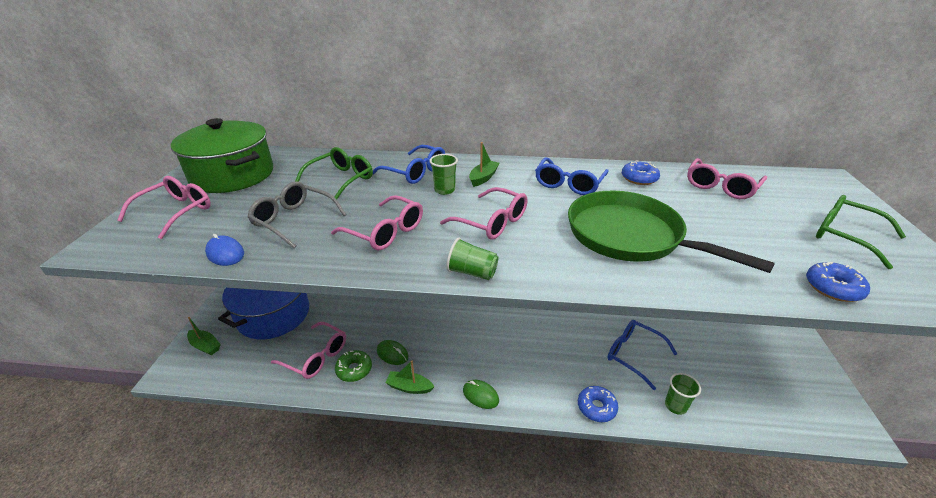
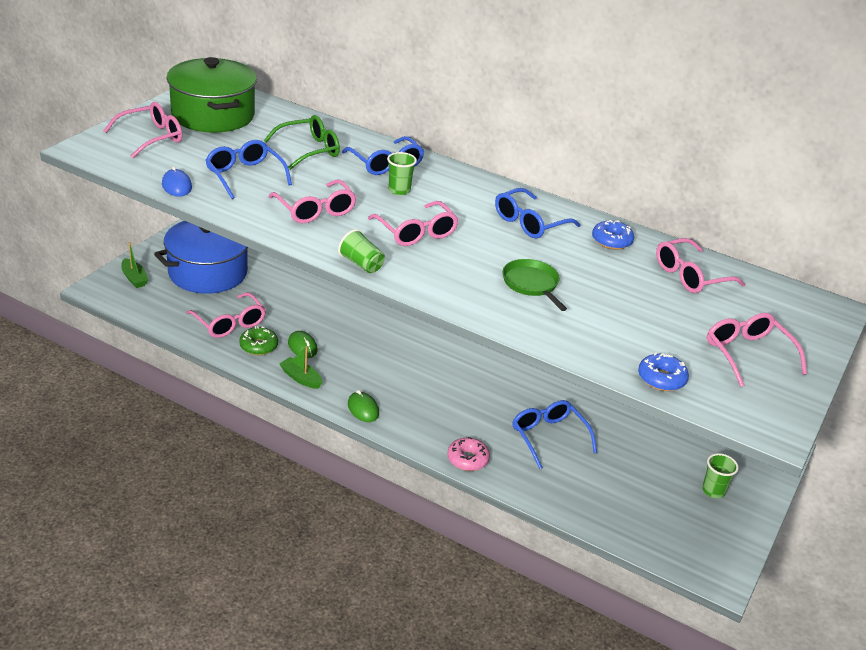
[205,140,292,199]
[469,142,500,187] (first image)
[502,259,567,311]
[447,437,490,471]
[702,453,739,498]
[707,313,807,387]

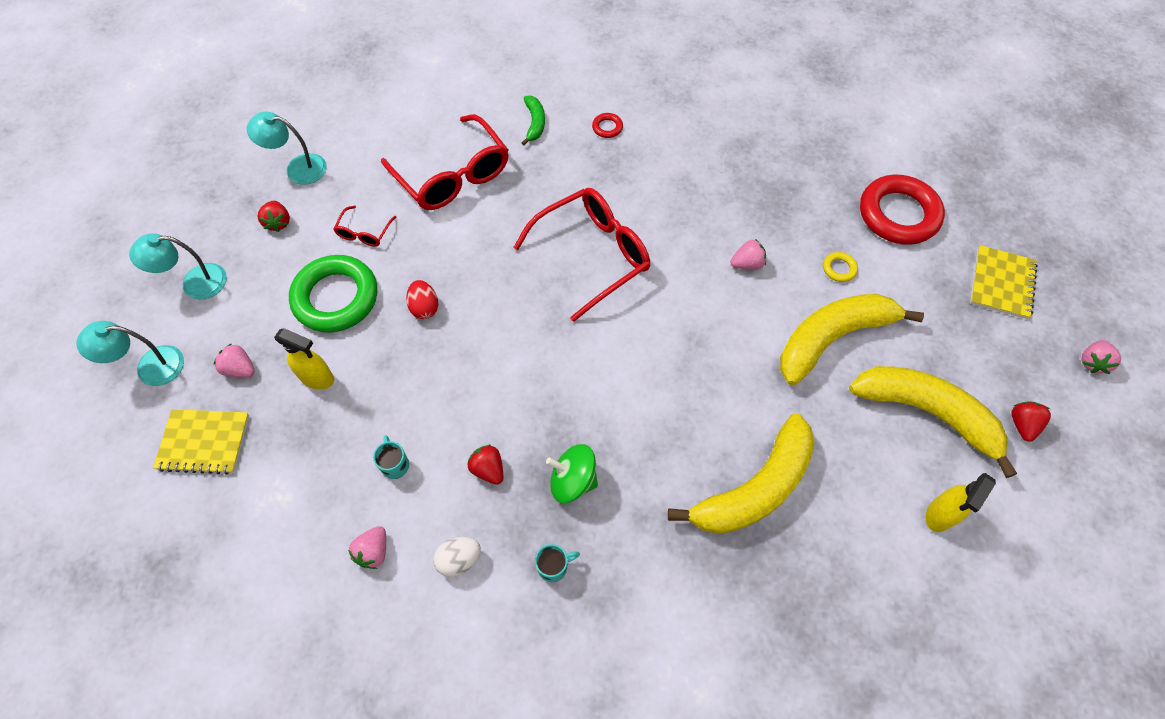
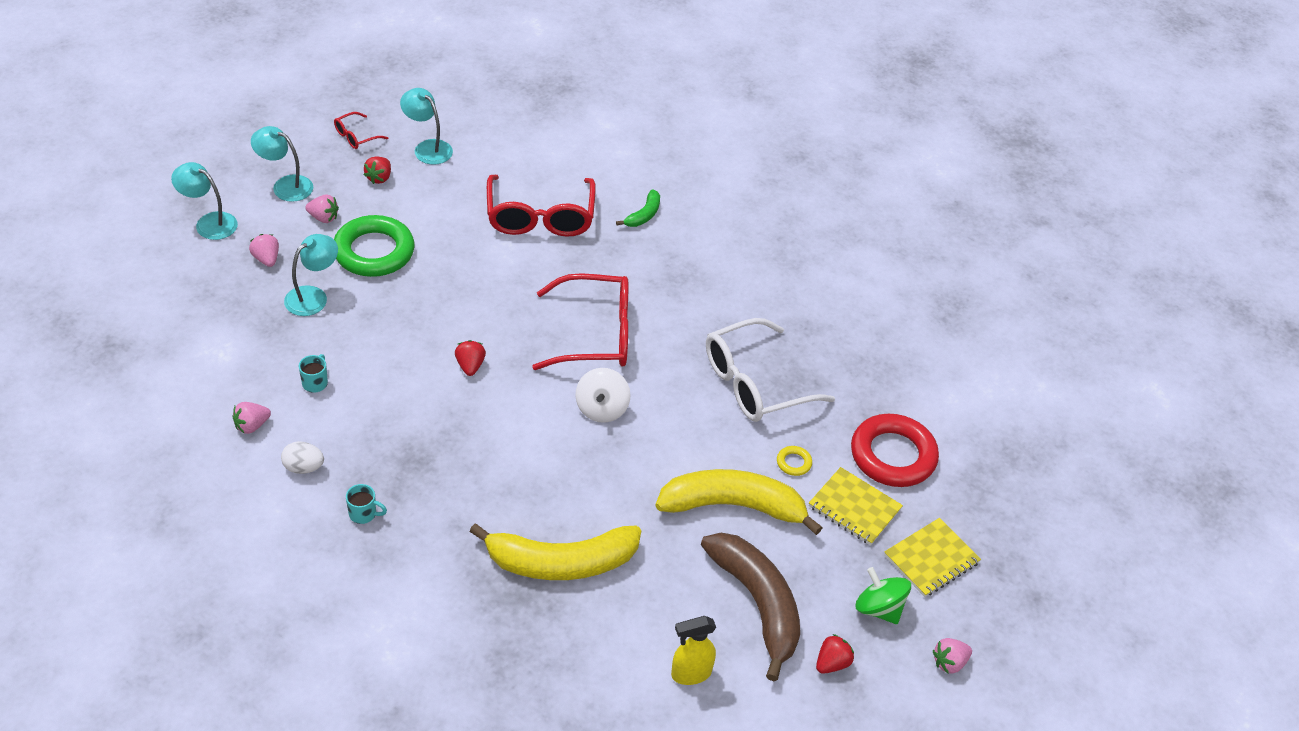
[809,467,903,545]
[284,234,338,316]
[334,112,389,149]
[406,280,438,319] (first image)
[455,340,486,376]
[855,567,911,624]
[592,113,623,138] (first image)
[305,195,339,223]
[701,533,800,681]
[576,368,631,423]
[706,318,835,422]

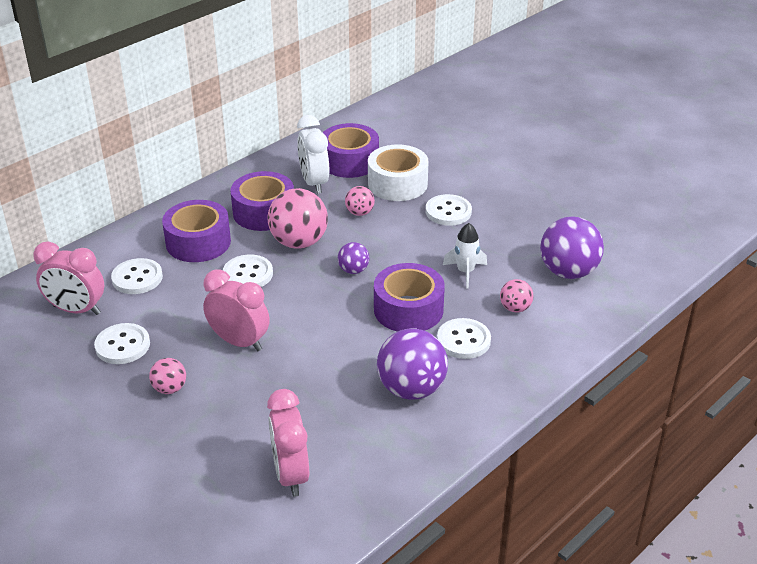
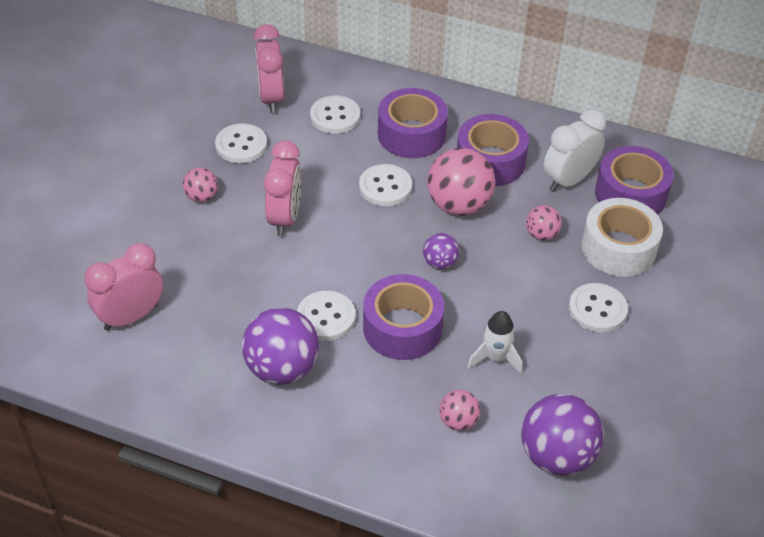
[297,291,355,341]

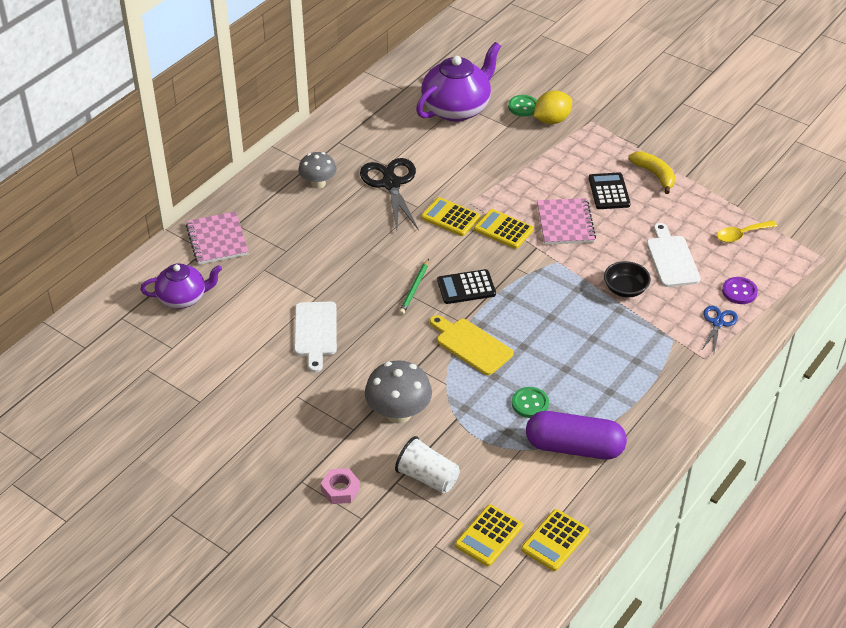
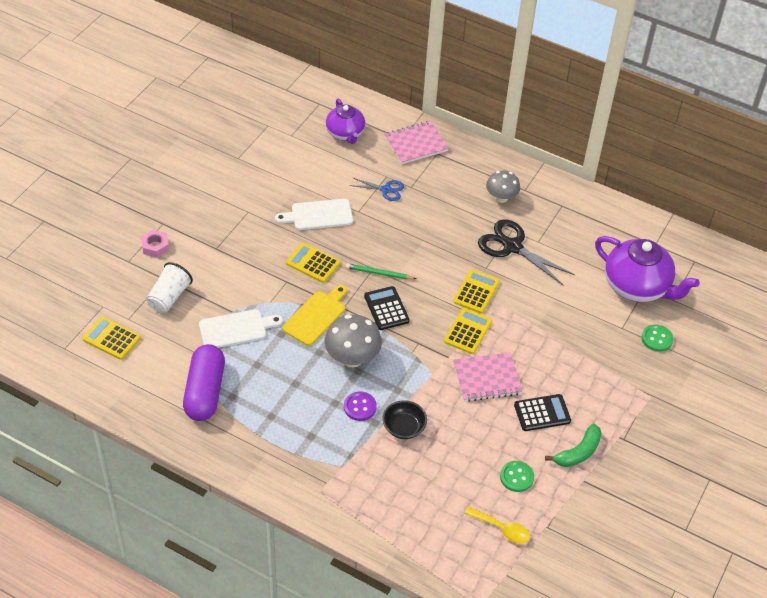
[478,219,575,286]
[324,314,382,367]
[500,461,534,492]
[286,243,340,283]
[534,90,572,124] (first image)
[545,423,602,467]
[199,309,283,348]
[349,178,404,201]
[464,506,530,544]
[344,392,377,421]

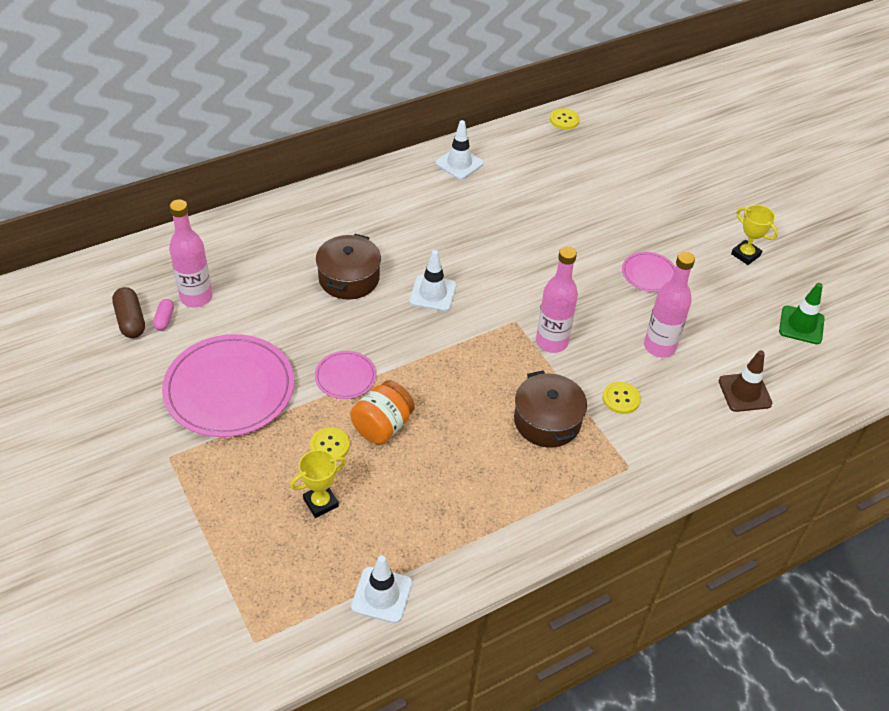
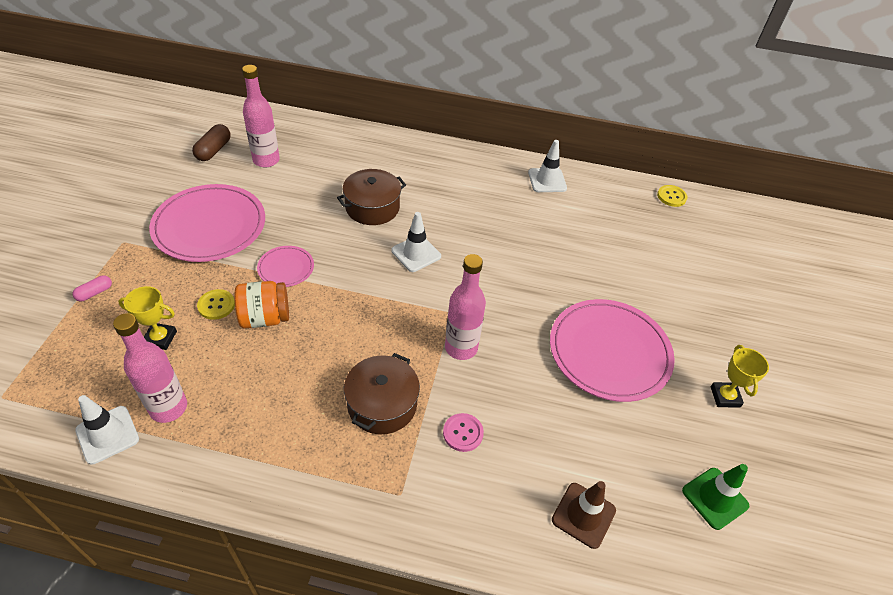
[72,275,112,301]
[443,413,484,452]
[550,299,675,402]
[113,313,187,423]

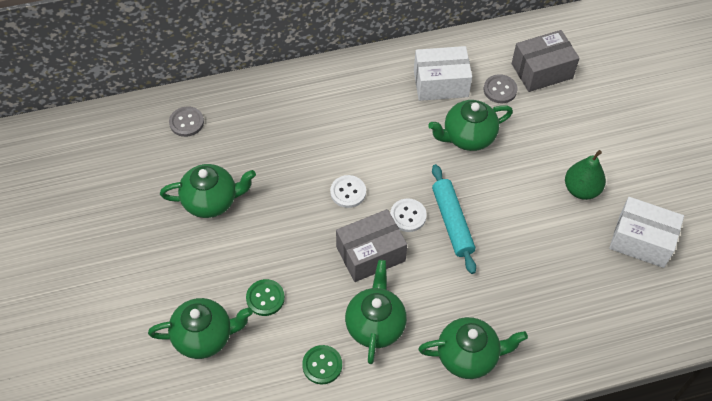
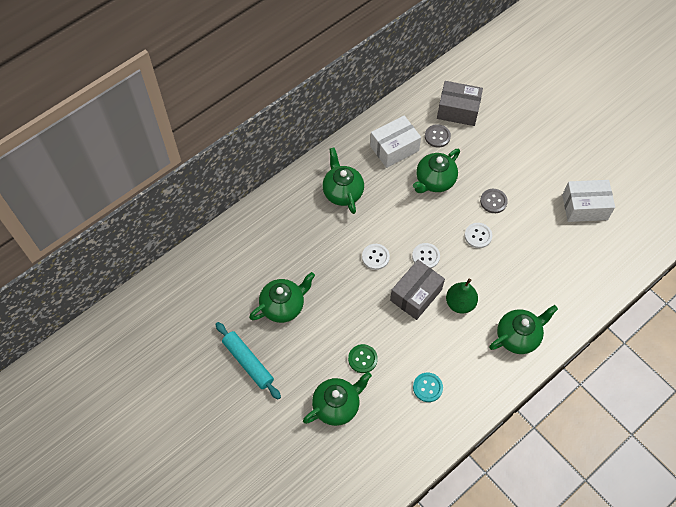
[480,189,508,213]
[413,373,443,402]
[322,147,364,214]
[216,322,281,400]
[437,81,483,126]
[446,279,478,314]
[465,223,492,248]

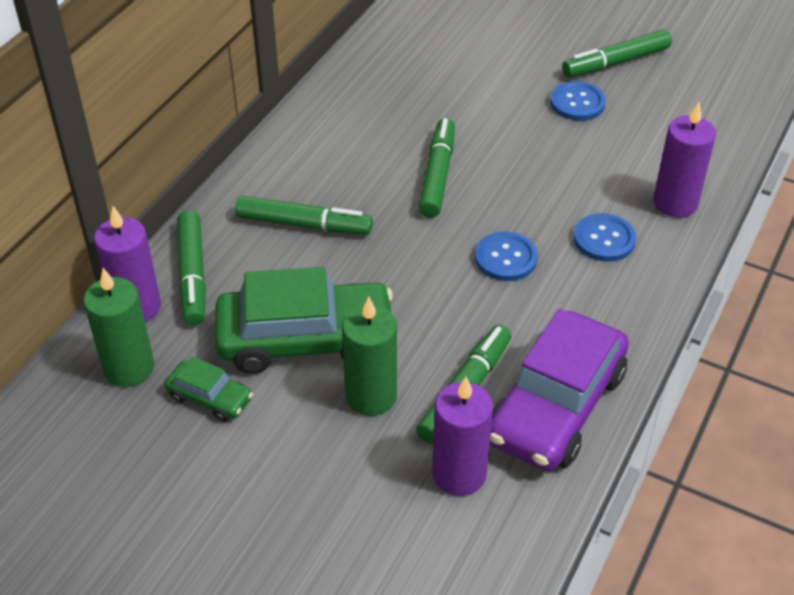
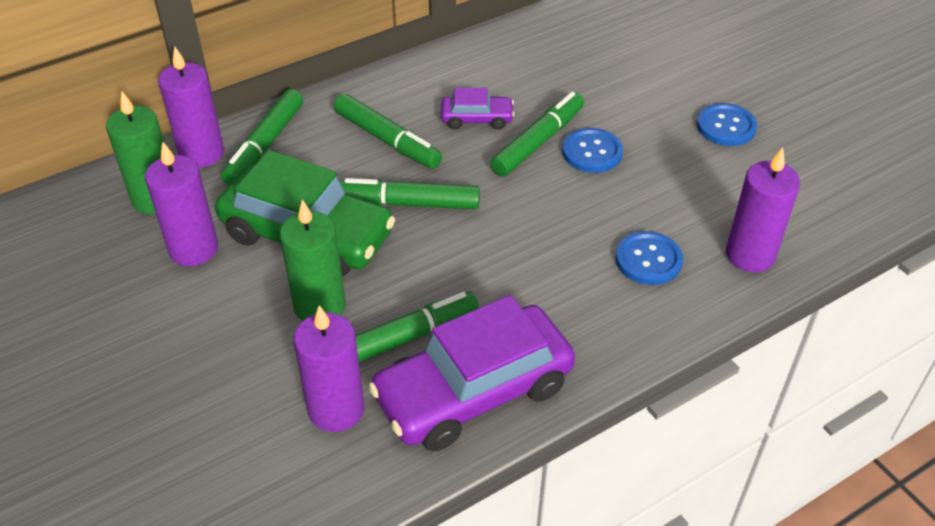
[145,142,218,266]
[562,128,623,173]
[339,178,480,209]
[441,88,514,130]

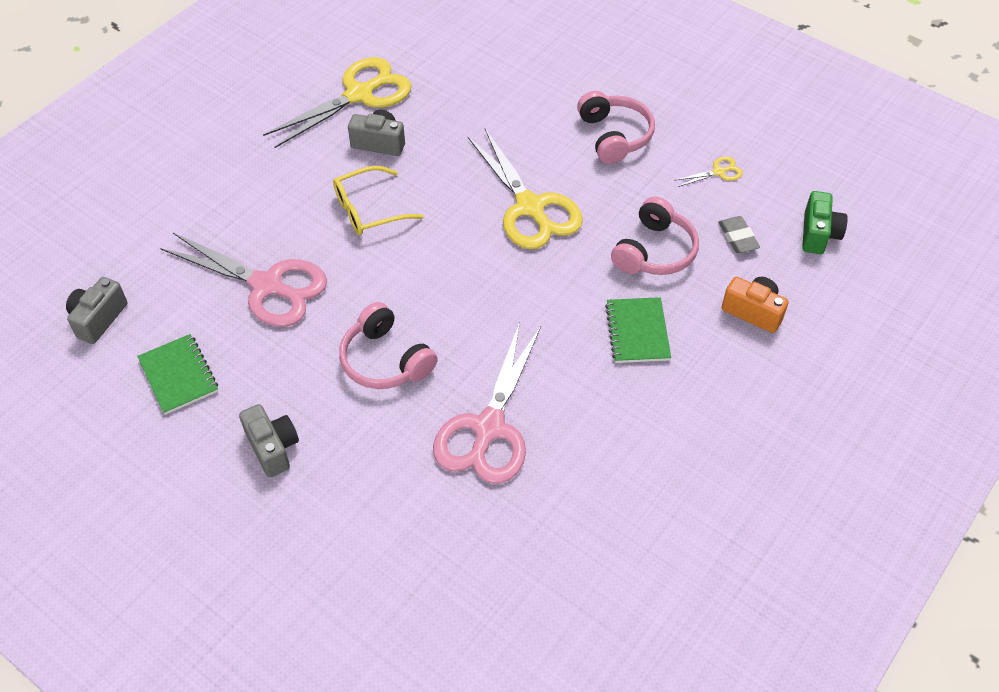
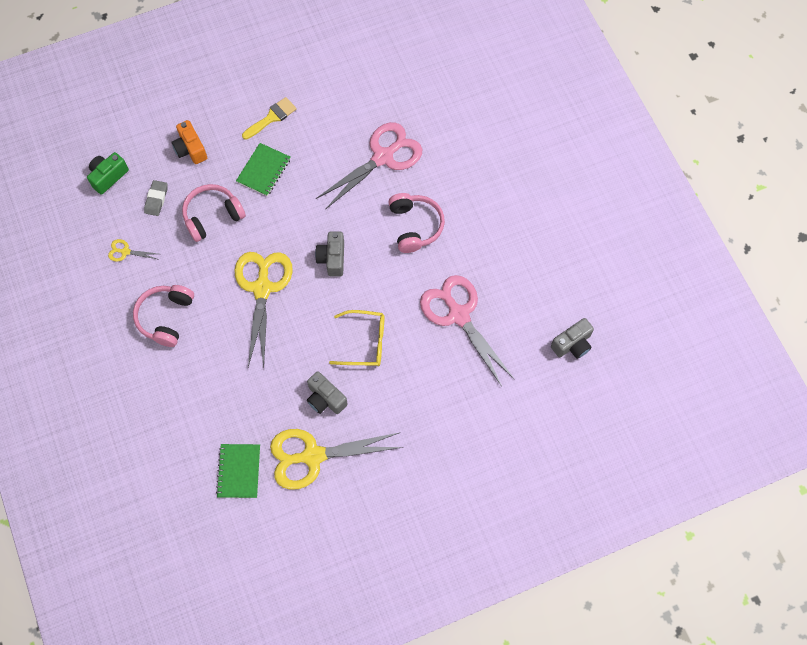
[216,444,260,498]
[315,231,344,276]
[242,97,297,140]

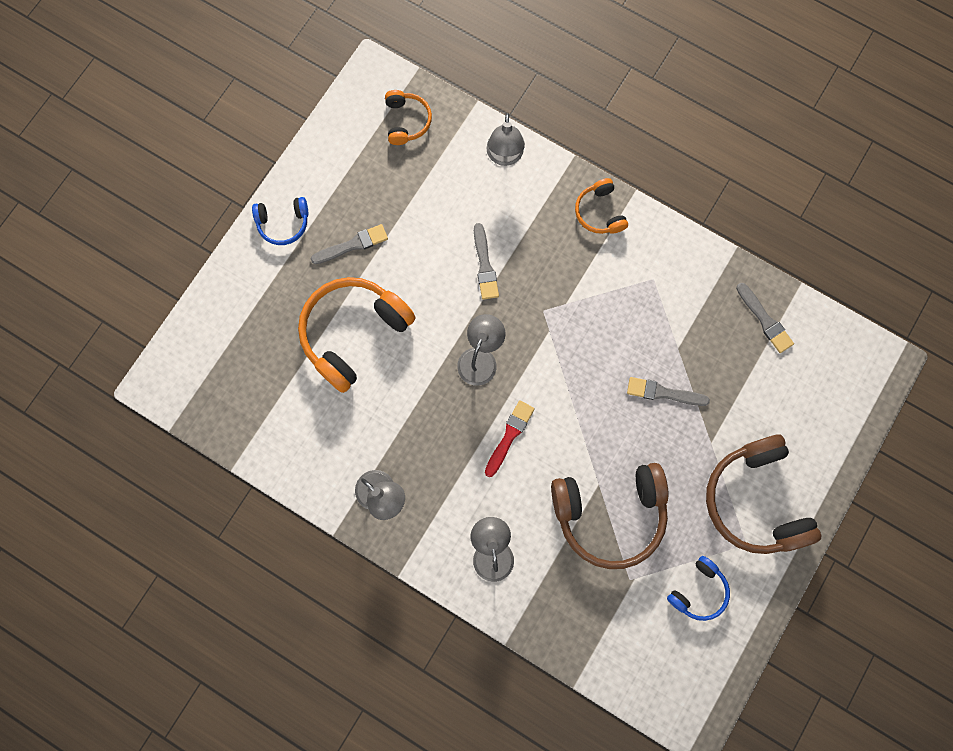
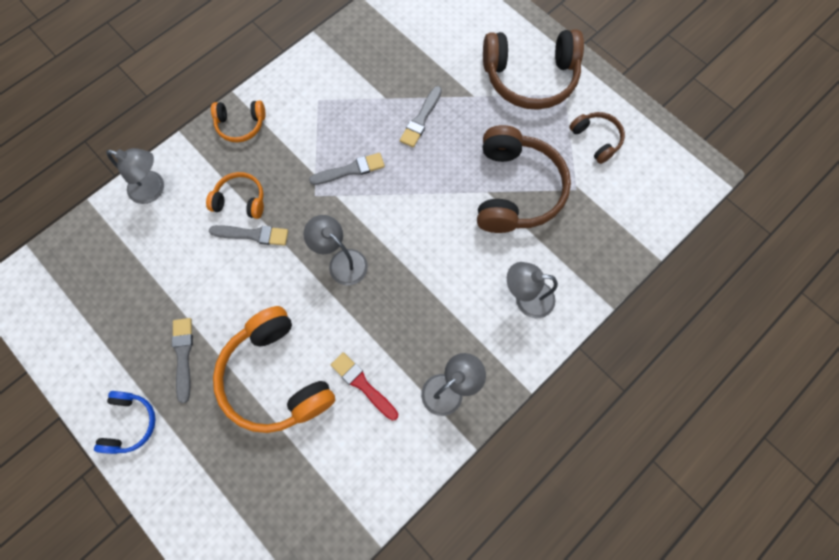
[206,172,264,219]
[331,352,398,421]
[569,112,625,164]
[309,153,385,185]

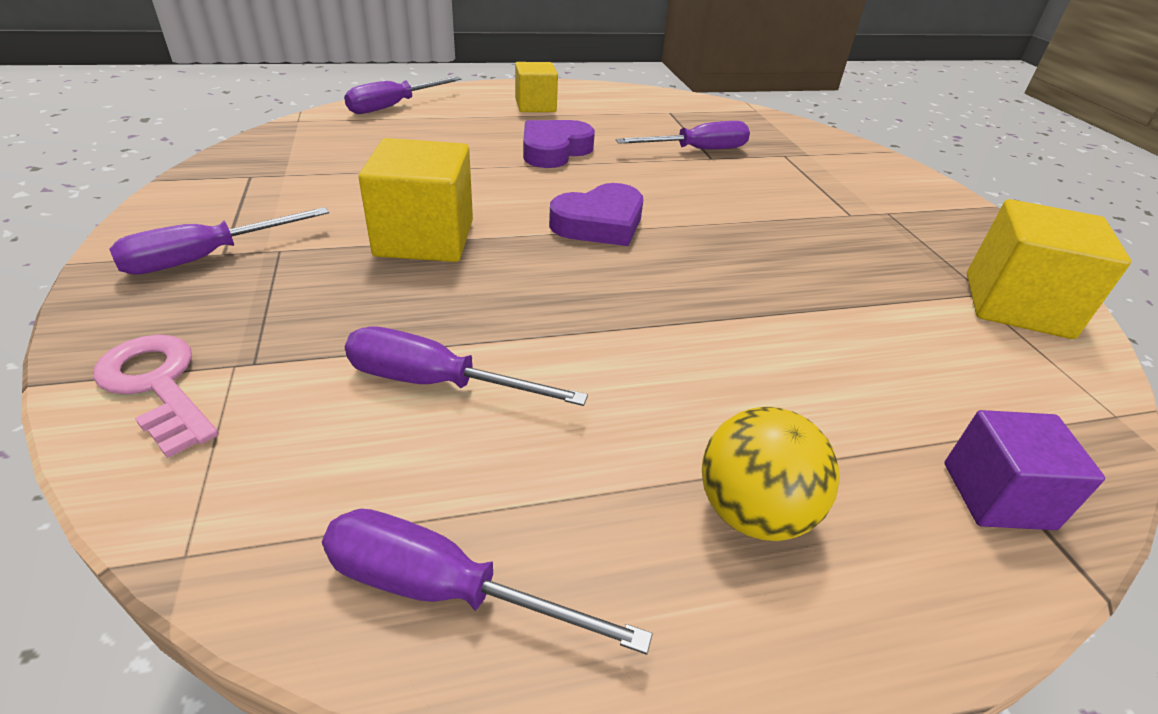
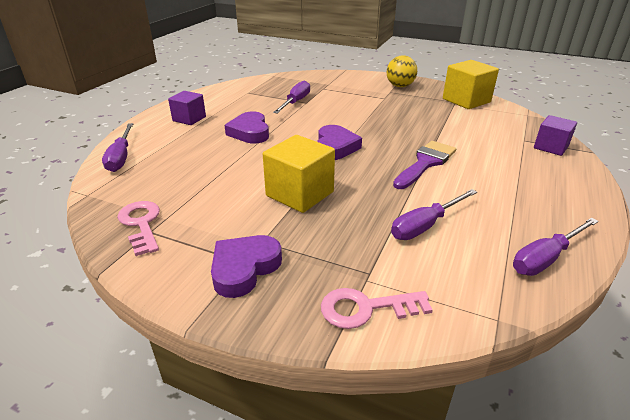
[211,235,282,298]
[168,91,206,125]
[386,55,417,87]
[117,201,160,256]
[393,141,456,189]

